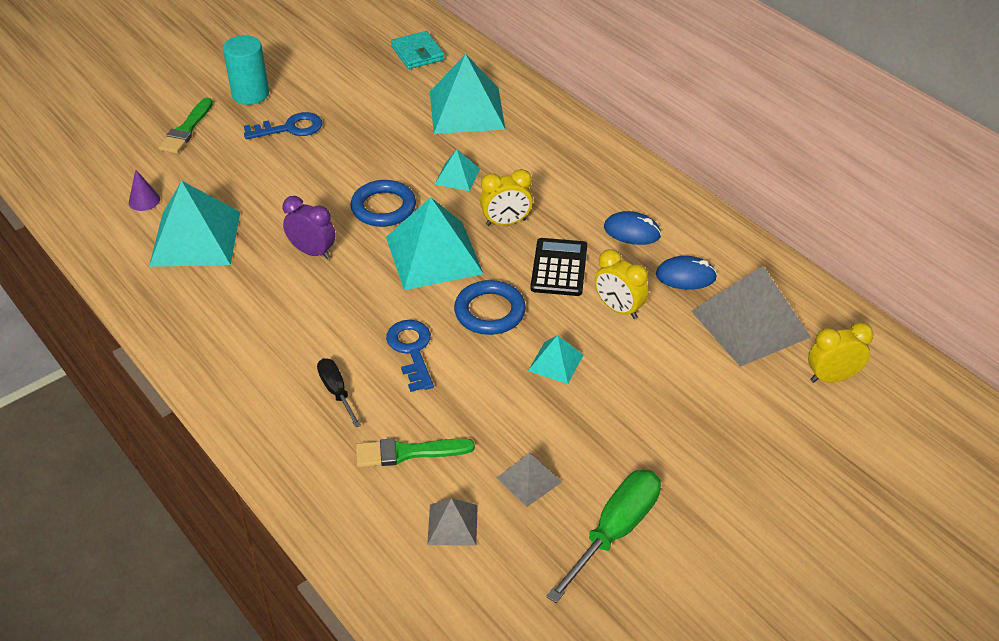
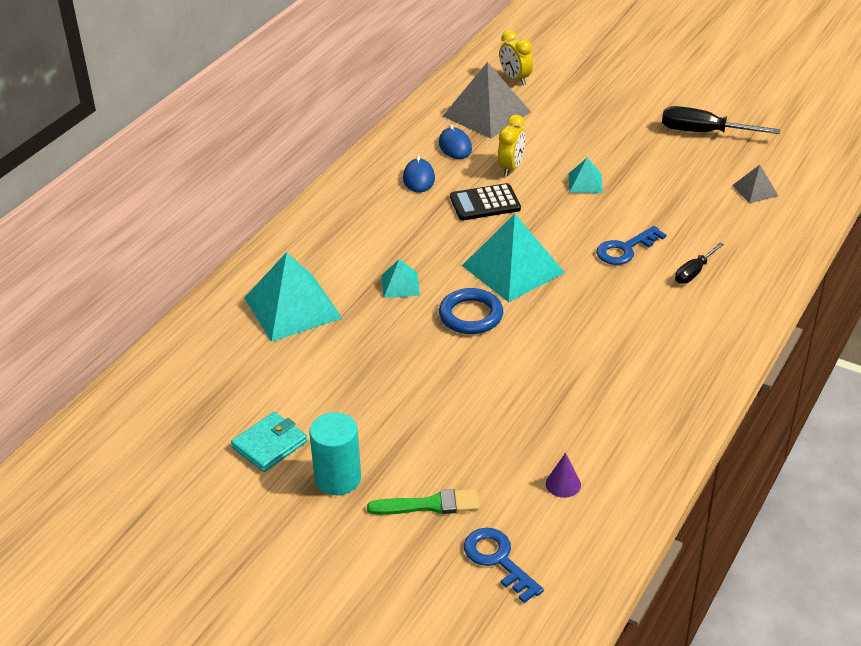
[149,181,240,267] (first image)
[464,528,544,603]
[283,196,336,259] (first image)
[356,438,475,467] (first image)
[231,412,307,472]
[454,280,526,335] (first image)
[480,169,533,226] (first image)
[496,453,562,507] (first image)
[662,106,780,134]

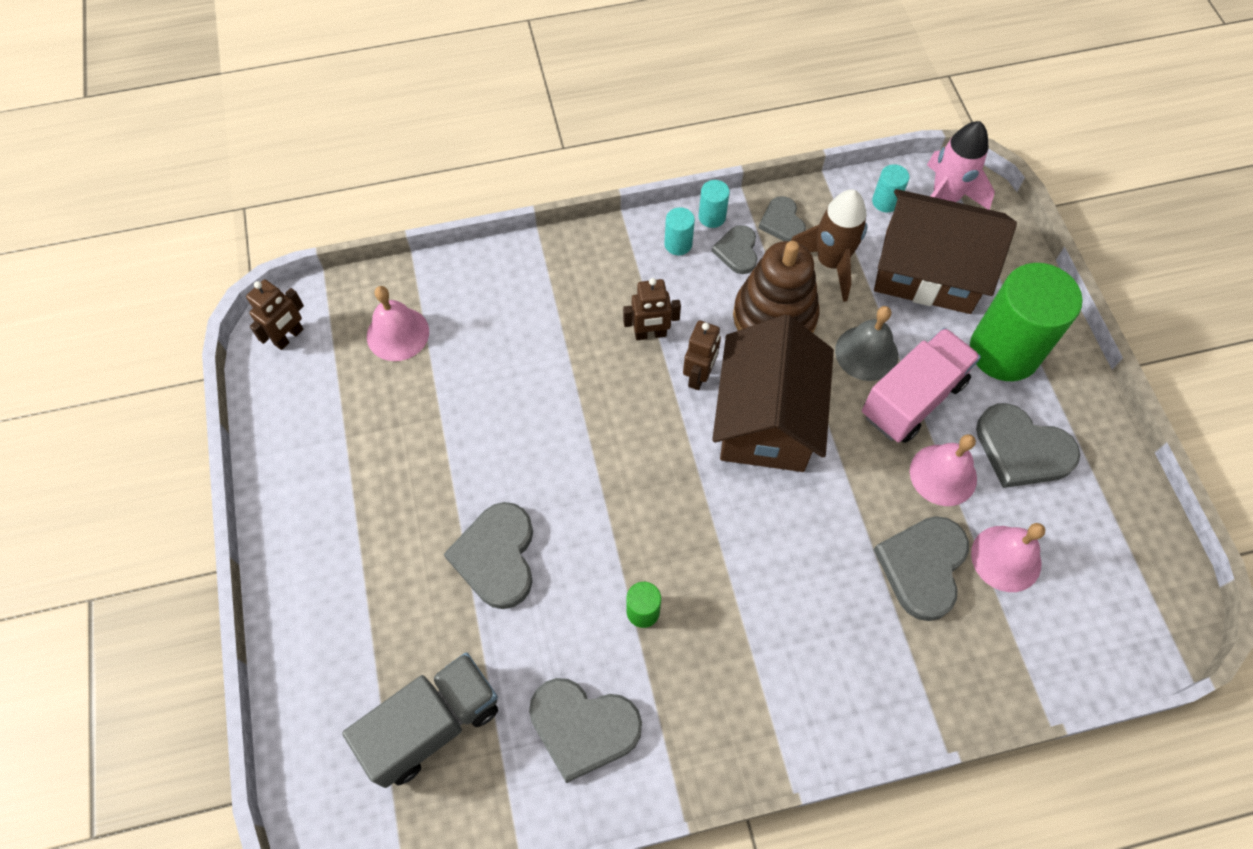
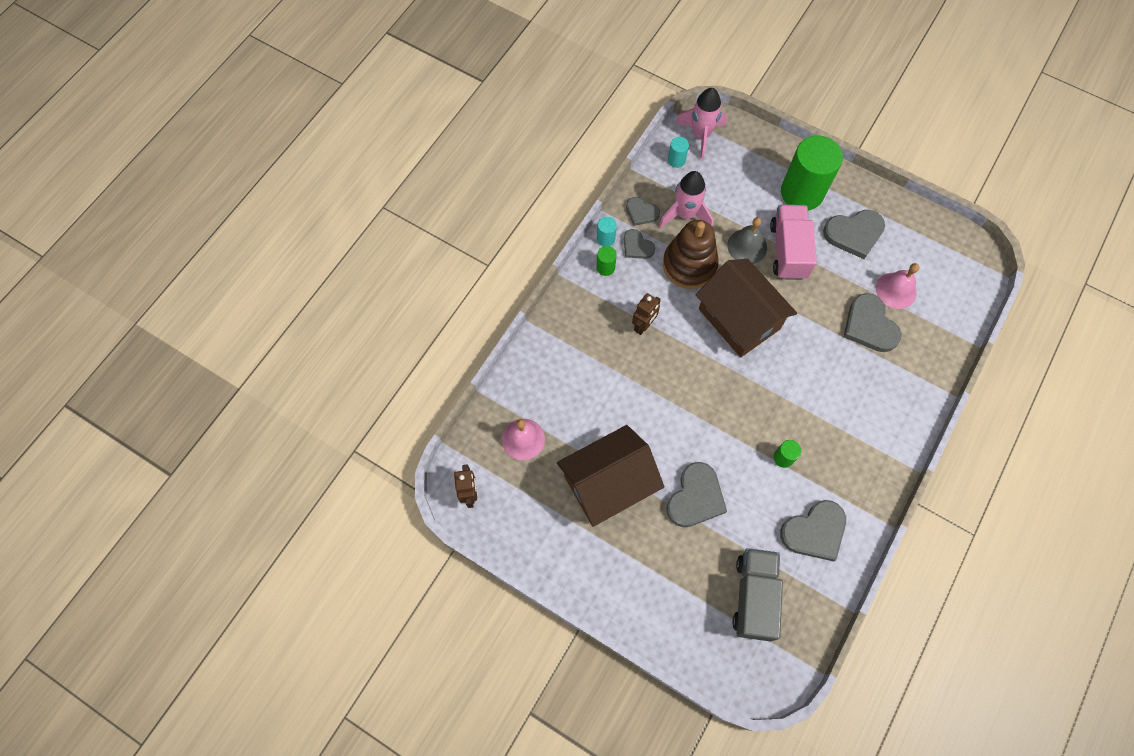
[666,462,727,527]
[596,246,617,276]
[683,320,721,390] (first image)
[659,171,713,228]
[557,425,664,527]
[910,434,977,506] (first image)

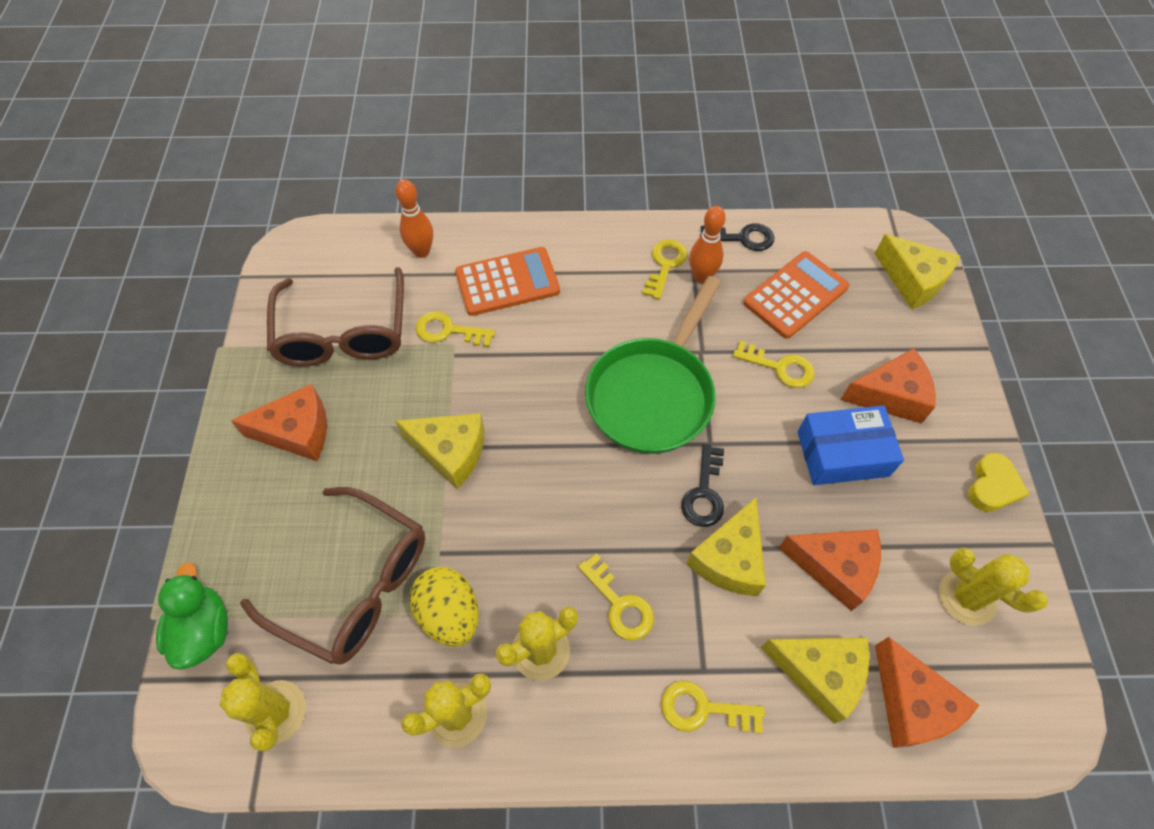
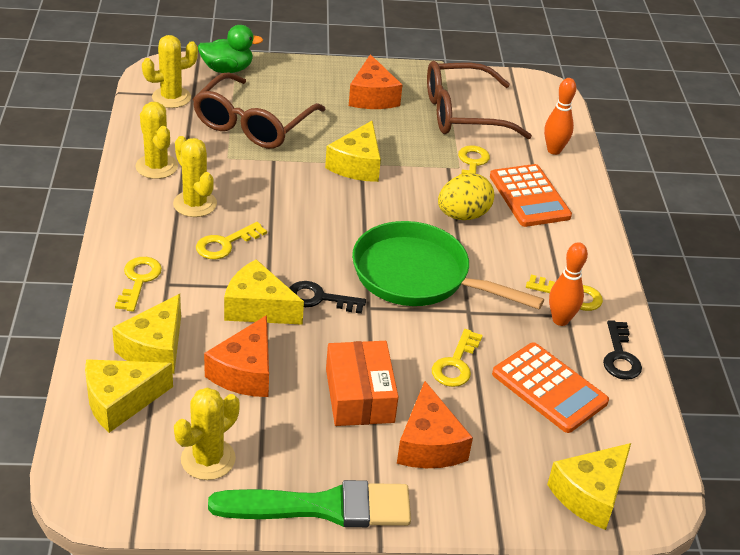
[438,173,494,220]
[326,341,398,426]
[85,359,173,433]
[208,480,411,527]

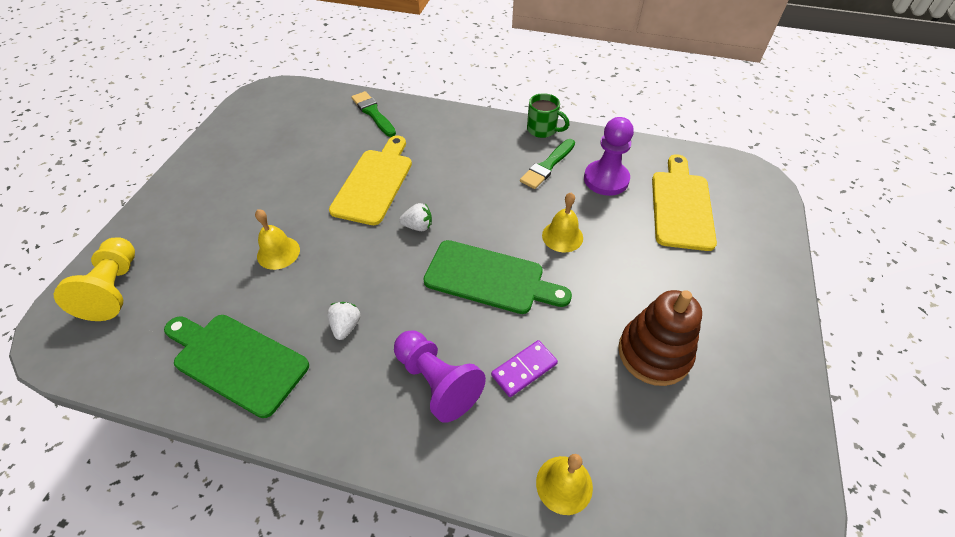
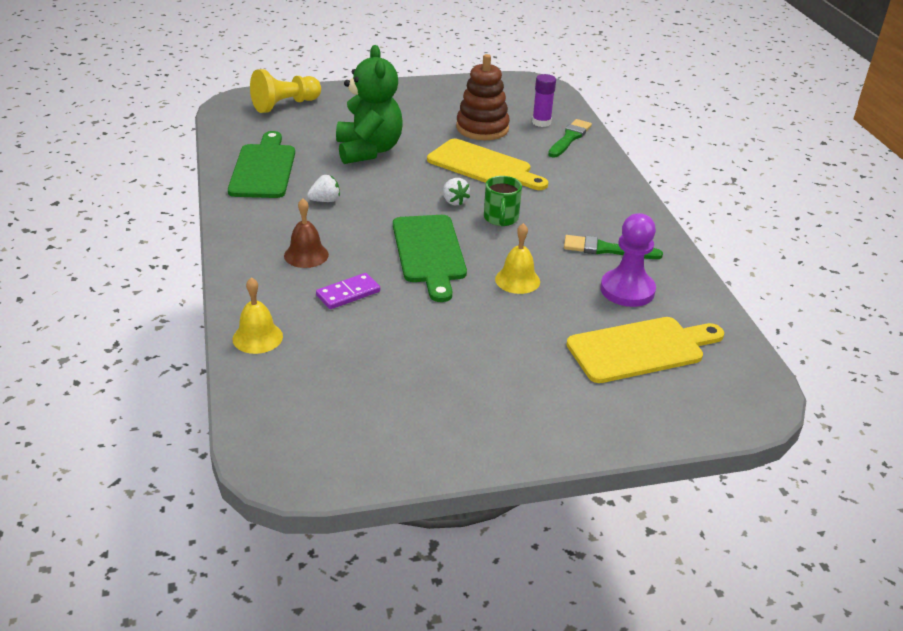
[336,45,403,164]
[427,139,548,190]
[284,198,329,268]
[316,273,380,309]
[484,176,522,226]
[456,54,510,140]
[532,74,556,127]

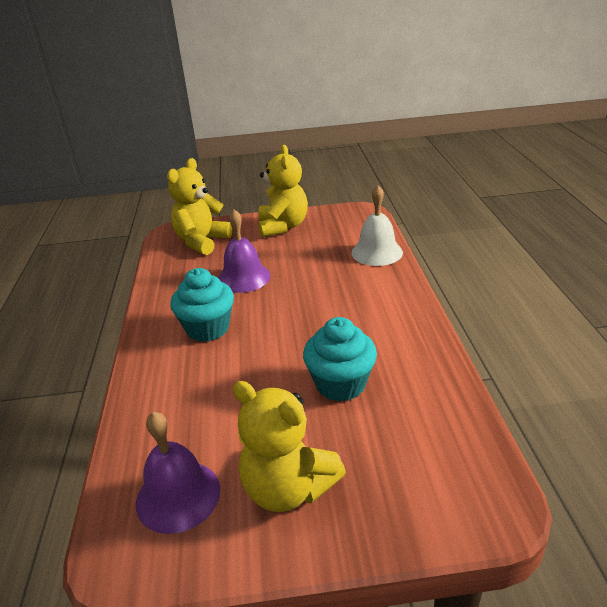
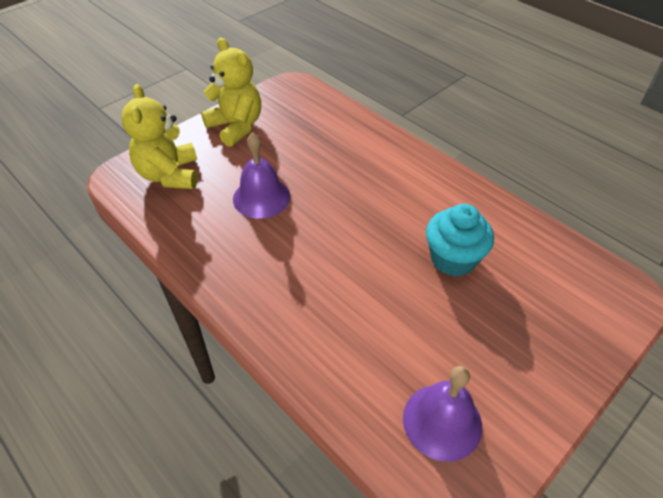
[170,268,234,342] (first image)
[233,381,346,512] (first image)
[351,185,403,266] (first image)

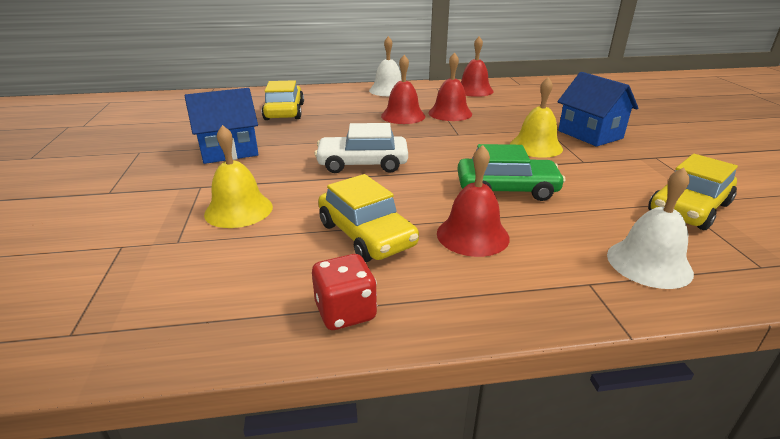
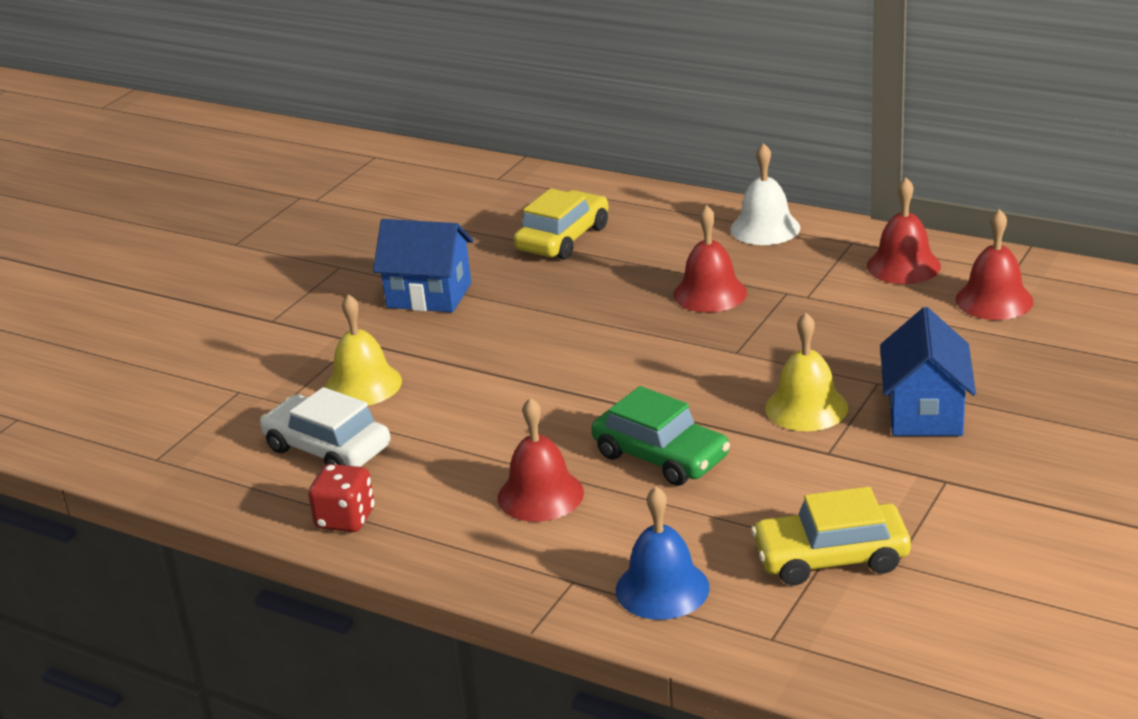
[260,387,390,467]
[318,174,419,262] (first image)
[955,209,1034,320]
[616,486,710,620]

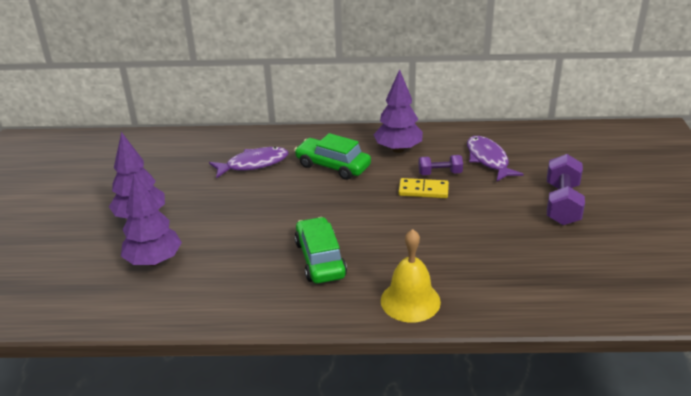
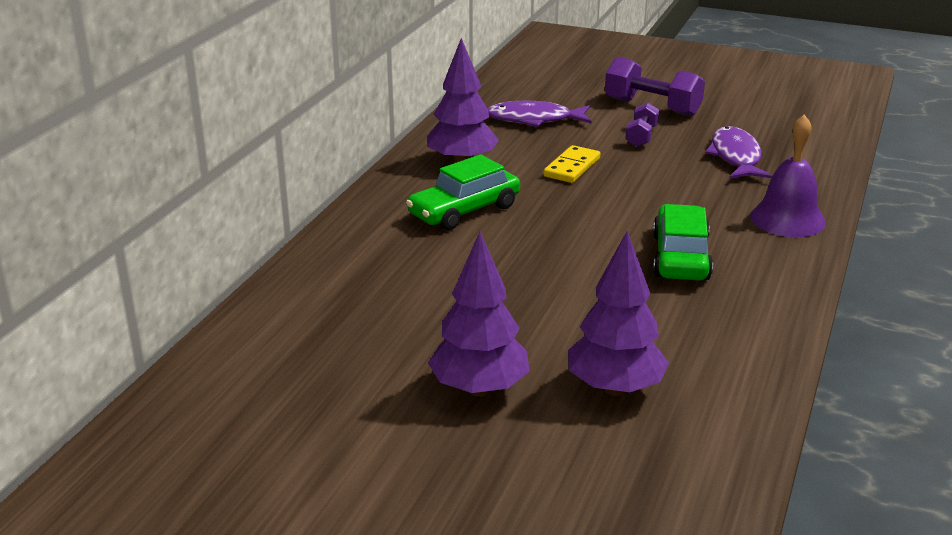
[705,126,772,179]
[653,204,713,281]
[750,114,826,237]
[625,103,659,147]

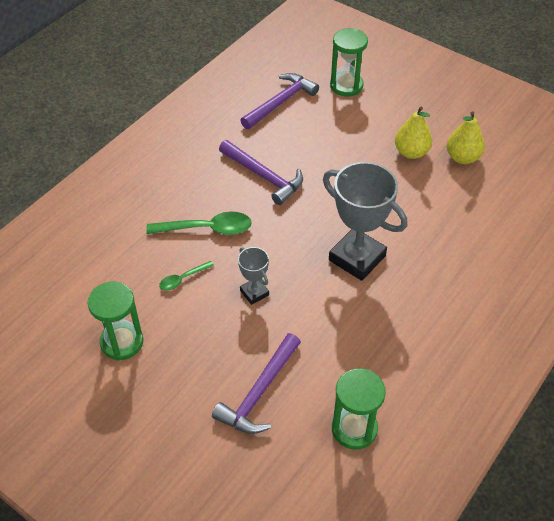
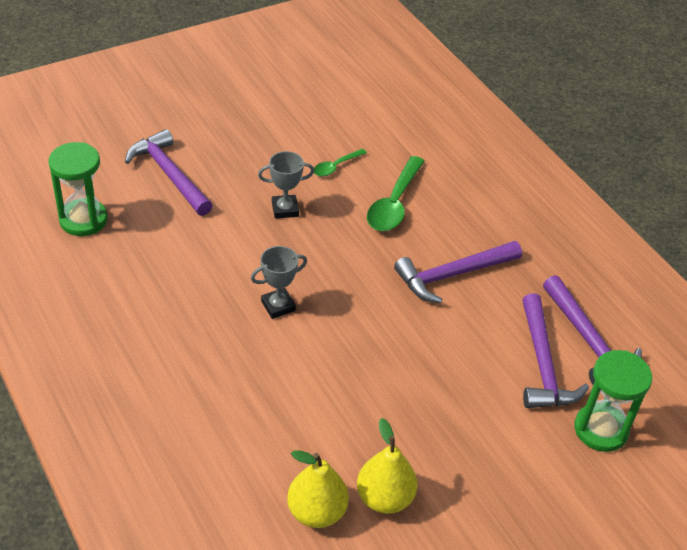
[88,282,143,361] (first image)
[314,149,367,176]
[251,246,307,319]
[287,450,349,528]
[522,294,589,408]

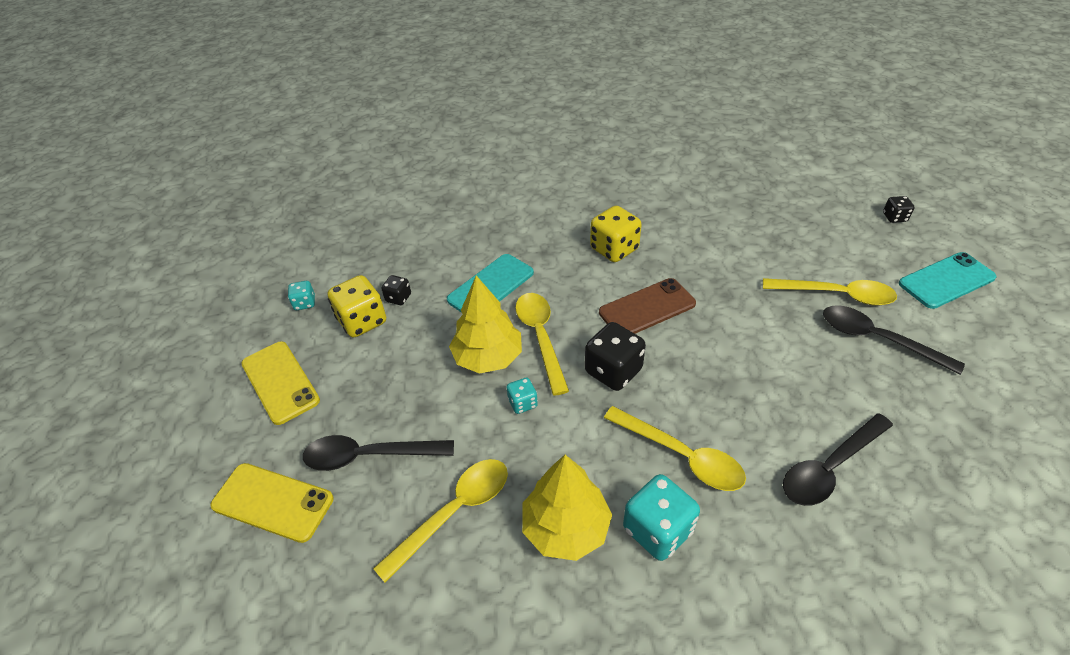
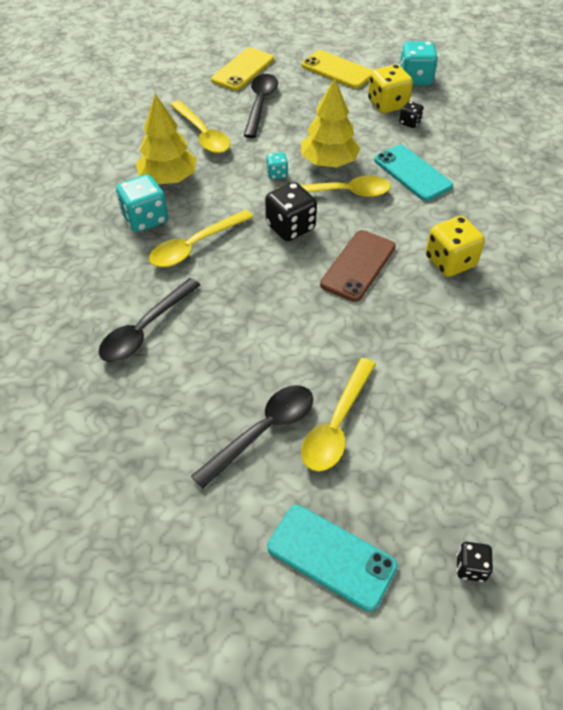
[302,50,373,89]
[399,41,438,85]
[320,230,396,302]
[99,278,200,362]
[267,505,398,612]

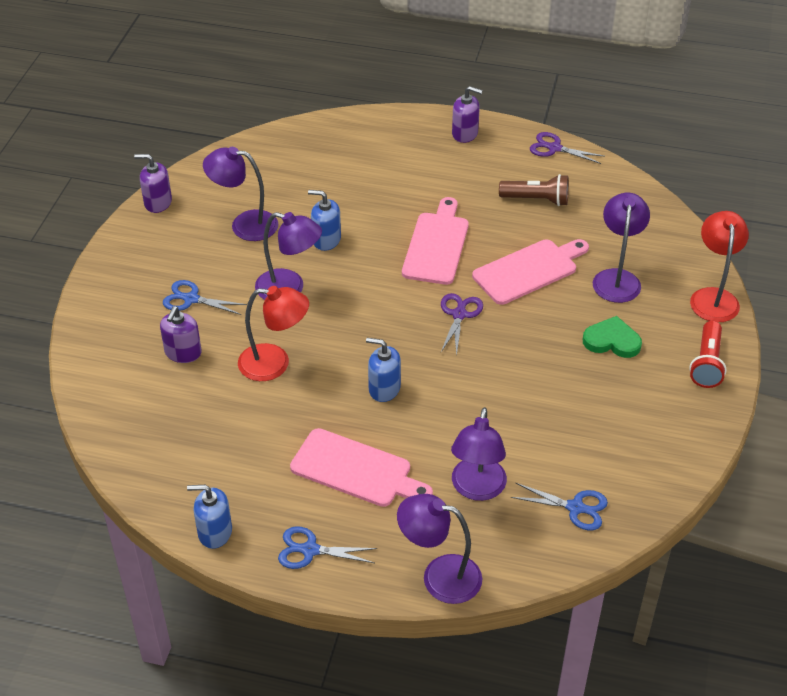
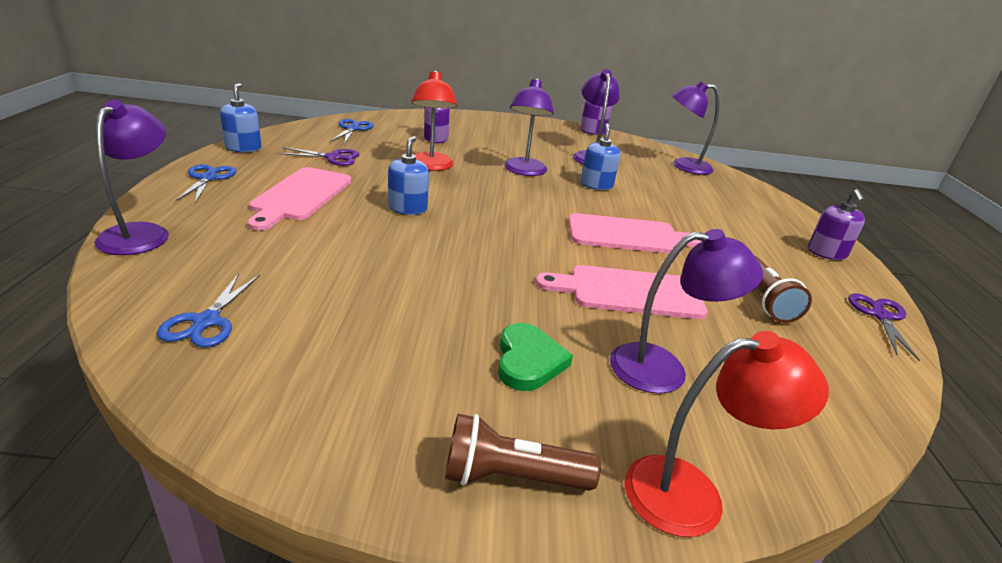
[331,119,374,144]
[277,147,360,166]
[671,81,719,175]
[536,265,708,319]
[445,414,601,491]

